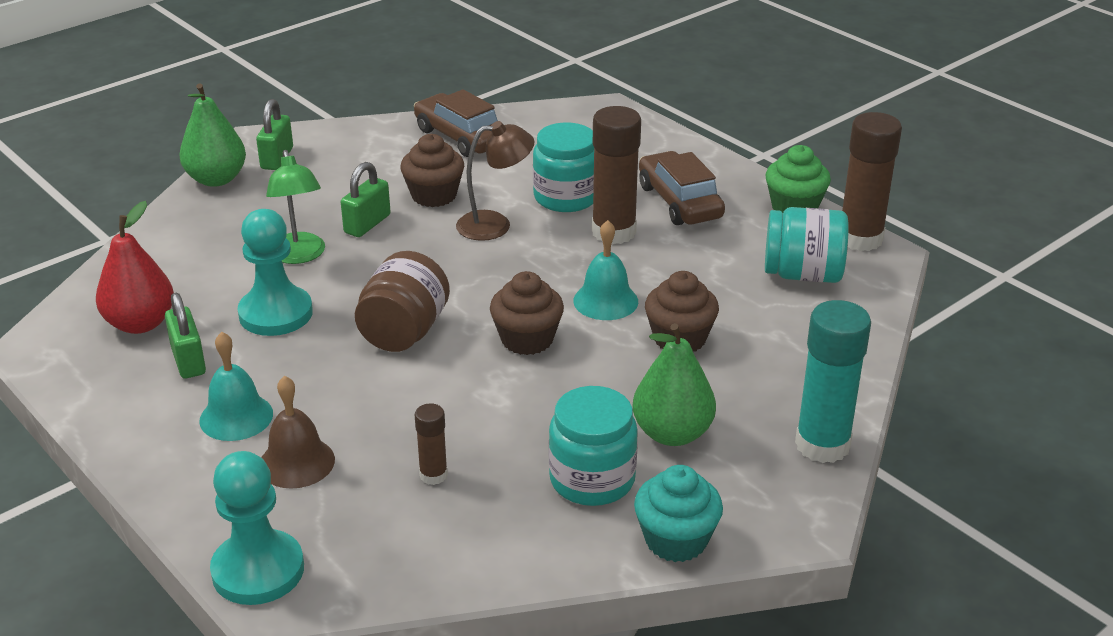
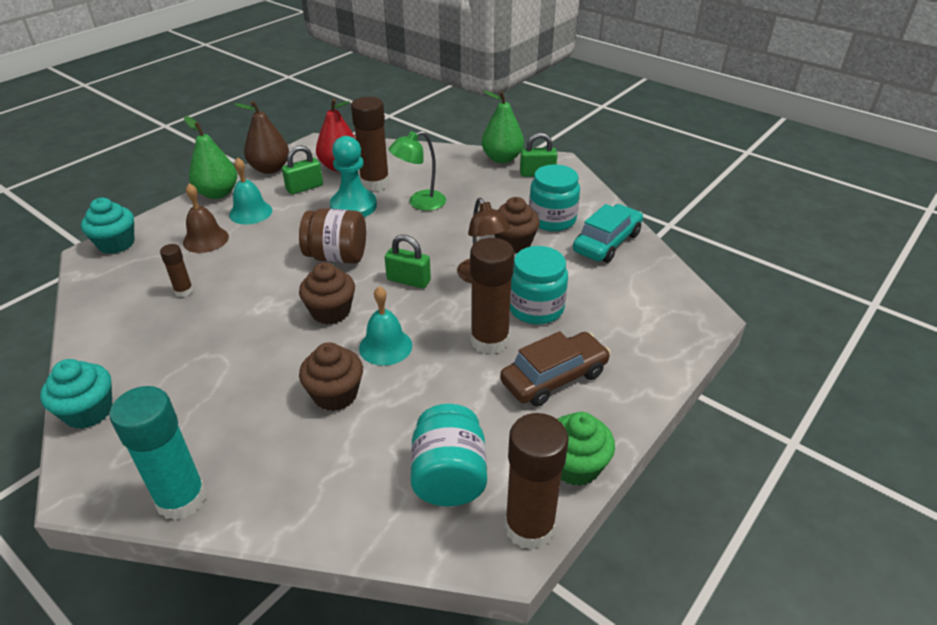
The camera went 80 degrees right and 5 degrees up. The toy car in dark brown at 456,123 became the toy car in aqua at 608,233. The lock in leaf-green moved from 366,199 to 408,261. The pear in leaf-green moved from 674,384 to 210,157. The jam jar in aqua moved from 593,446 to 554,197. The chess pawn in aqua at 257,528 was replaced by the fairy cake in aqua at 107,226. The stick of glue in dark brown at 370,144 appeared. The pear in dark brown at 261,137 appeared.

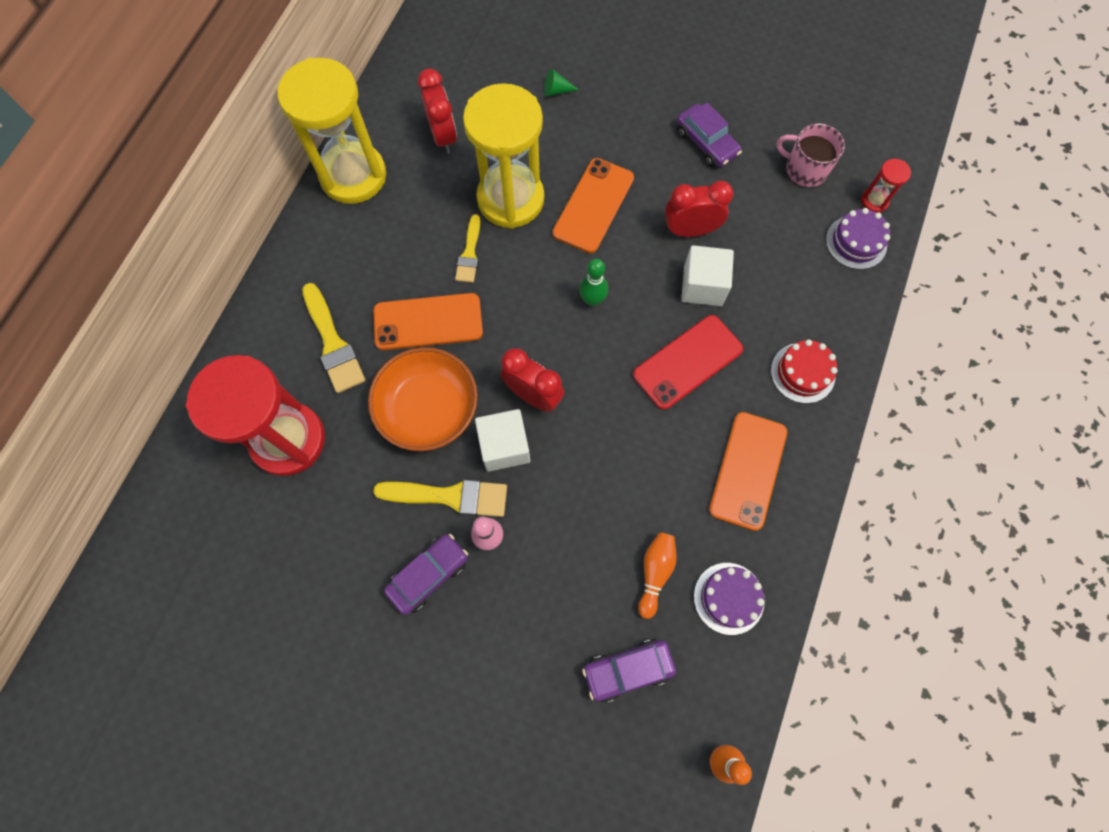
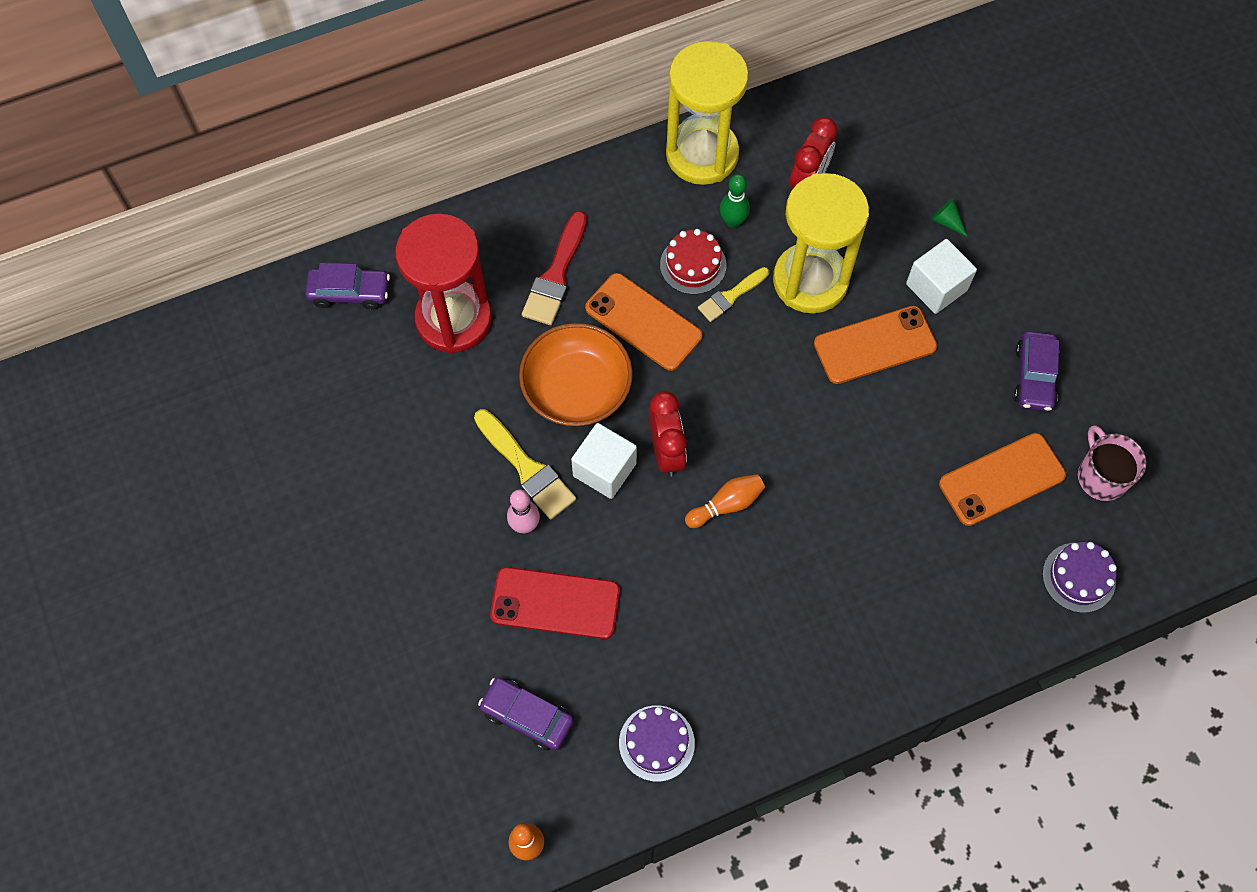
The camera went 45 degrees right and 5 degrees down. The hourglass in red at 886,186 disappeared. The clock in red at 699,209 disappeared. The solid cube in white moved from 707,275 to 941,276. The skittle in leaf-green moved from 593,282 to 735,201. The paint brush in golden at 334,338 became the paint brush in red at 554,268. The smartphone in red moved from 688,362 to 555,603. The layer cake in red moved from 804,371 to 693,262. The smartphone in orange-coloured moved from 748,471 to 1002,479. The skittle in orange-coloured moved from 657,575 to 725,501. The toy car in royal purple moved from 426,574 to 347,286.

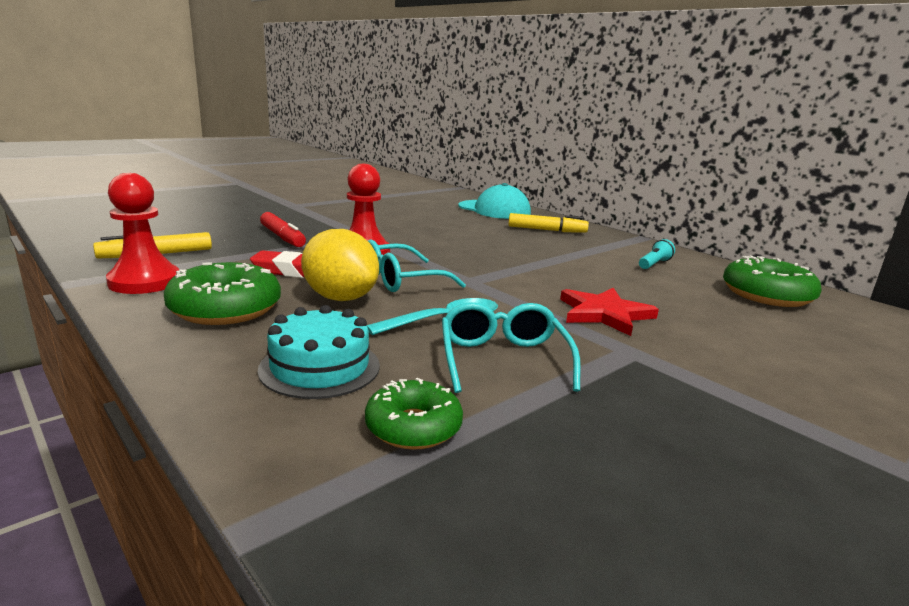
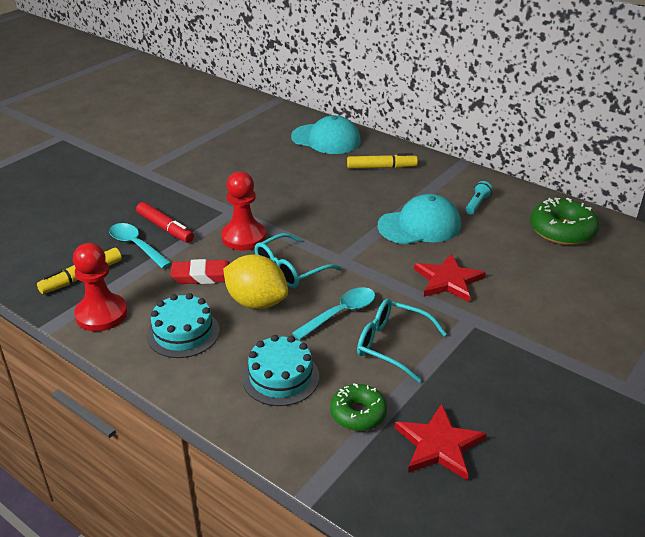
The camera went 10 degrees left and 15 degrees up. The doughnut in leaf-green at 222,293 was replaced by the layer cake in aqua at 183,325. The spectacles in aqua at 511,347 turned 45 degrees counterclockwise. The baseball cap in aqua at 419,219 appeared. The spoon in aqua at 140,246 appeared. The five-pointed star in red at 441,442 appeared.

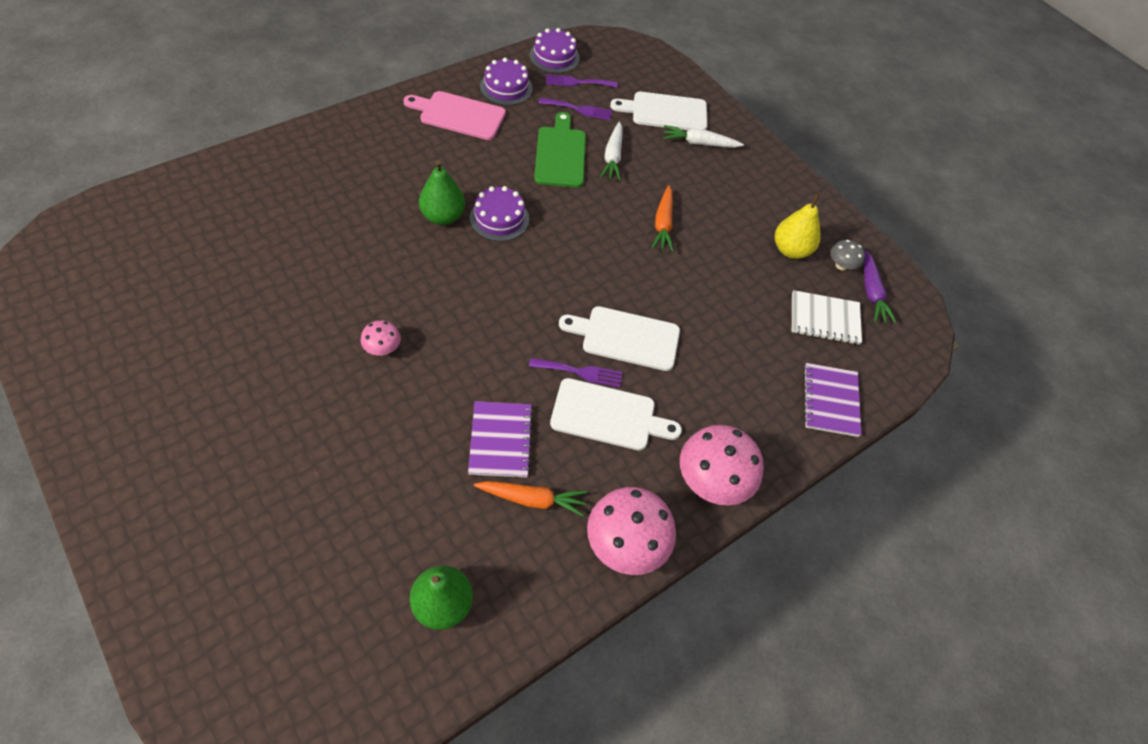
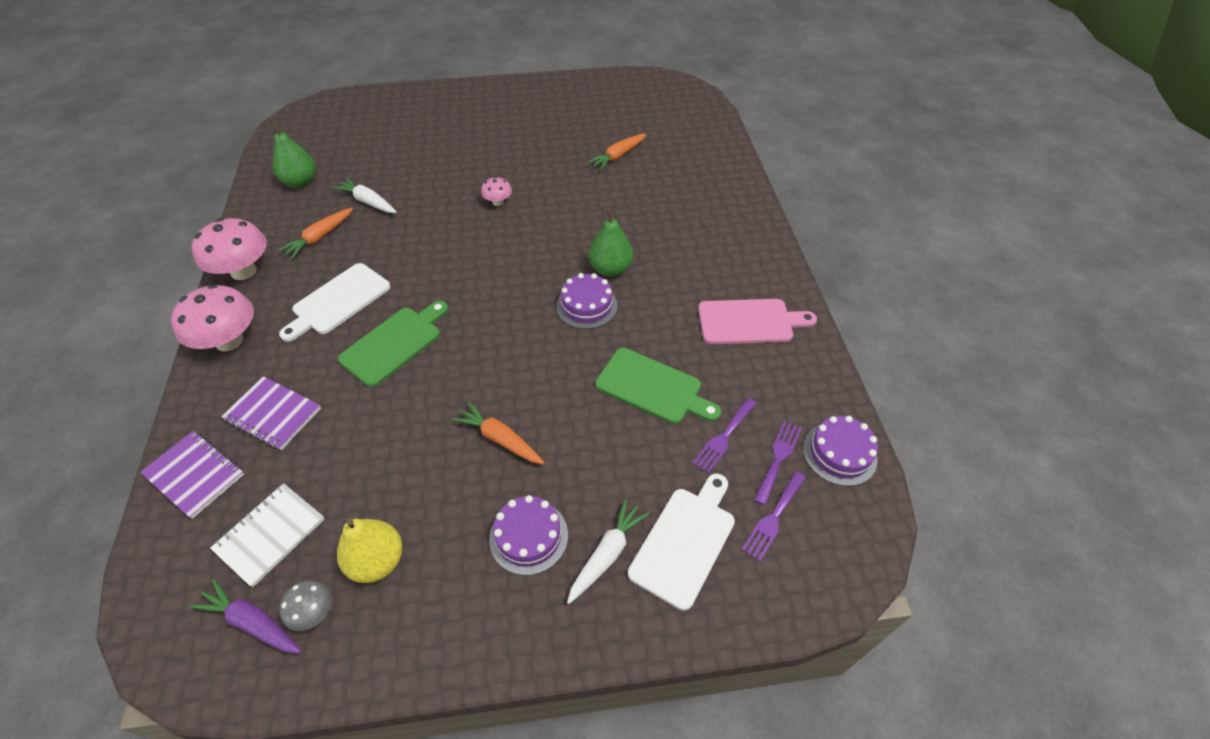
The camera went 125 degrees right and 5 degrees down. The layer cake in royal purple moved from 506,81 to 528,535. The chopping board in rose-pink at 454,115 turned 45 degrees clockwise. The root vegetable in white moved from 611,151 to 364,195. The chopping board in white at 619,338 became the chopping board in leaf-green at 393,344. The fork in royal purple moved from 575,372 to 774,516. The exercise book in royal purple moved from 500,439 to 271,413. The root vegetable in orange-coloured at 617,151 appeared.

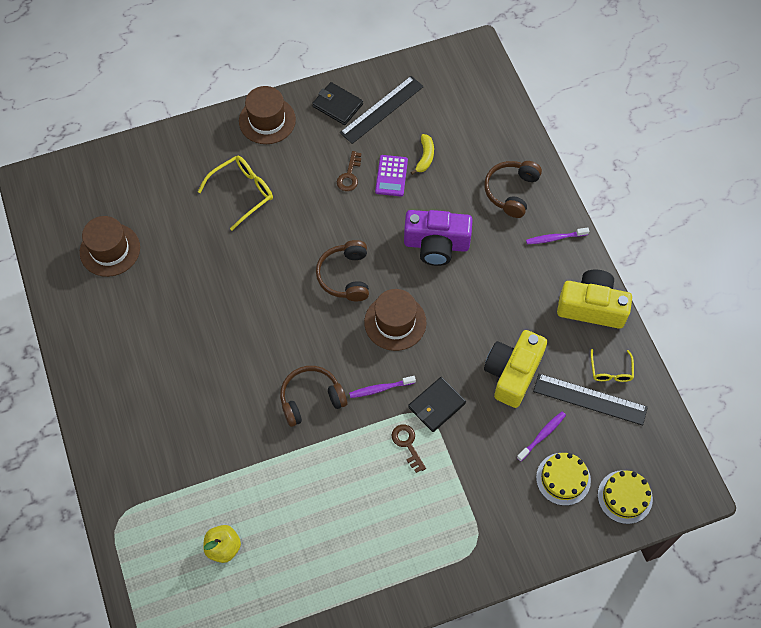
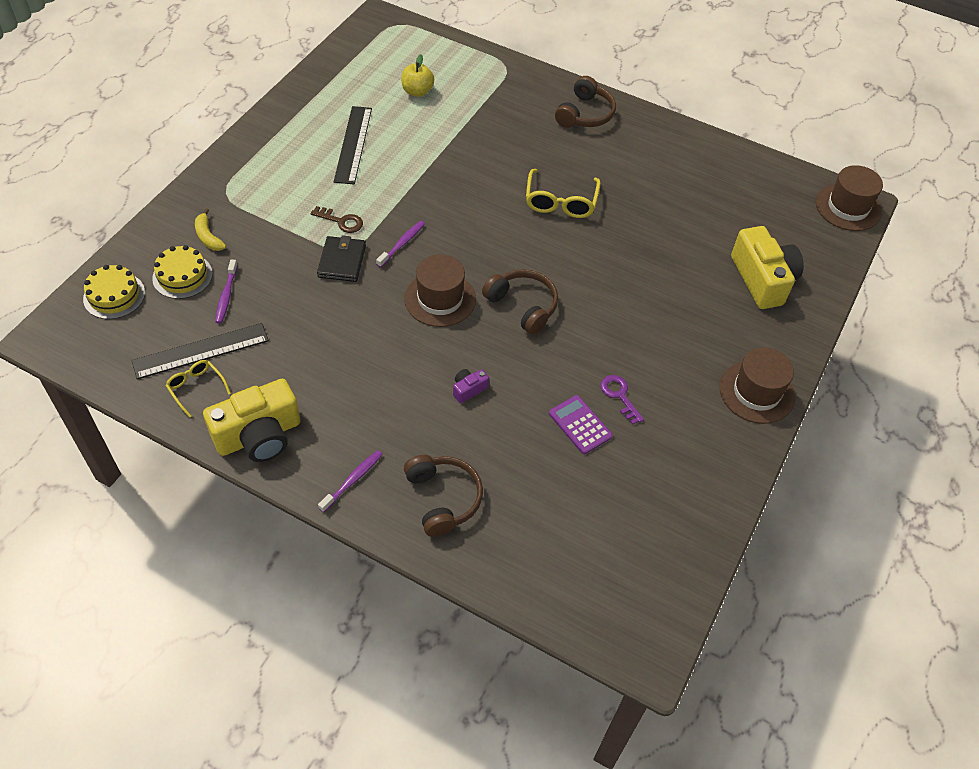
The camera went 135 degrees right and 10 degrees down. The measuring stick in jet-black moved from 382,110 to 353,145. The wallet in jet-black at 337,103 disappeared. The banana fruit in golden moved from 422,154 to 210,230. The door key in dark brown at 349,171 became the door key in royal purple at 622,400. The spectacles in golden moved from 235,193 to 563,193. The photo camera in royal purple at 438,238 changed to 0.43 times the size. The tall hat in dark brown moved from 110,246 to 849,198. The photo camera in golden moved from 515,369 to 767,267. The over-ear headphones in dark brown moved from 313,396 to 585,102.

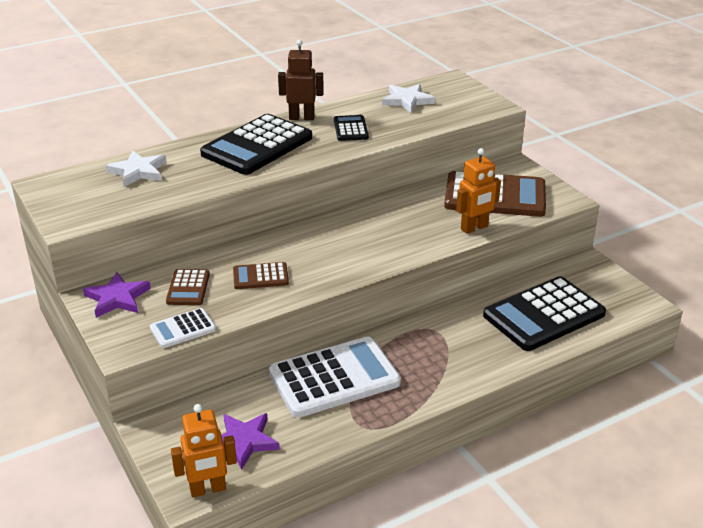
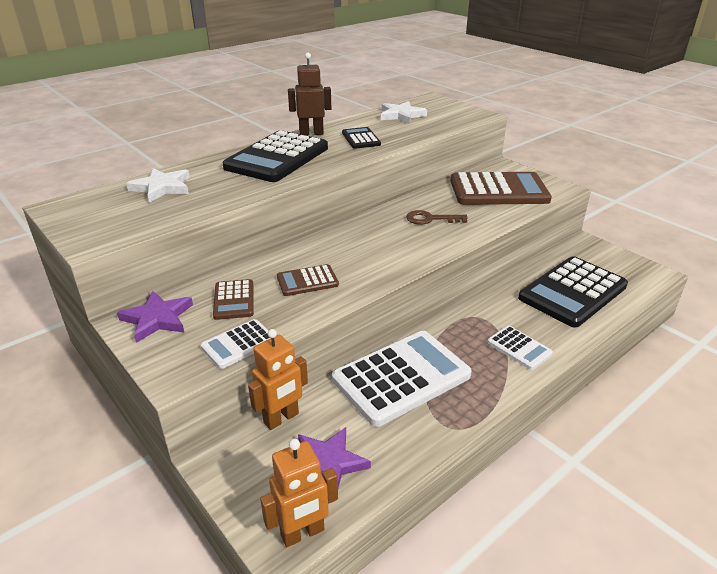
The camera went 10 degrees left and 0 degrees up. The robot in orange-coloured moved from 478,191 to 278,379. The door key in dark brown at 437,217 appeared. The calculator in white at 520,348 appeared.

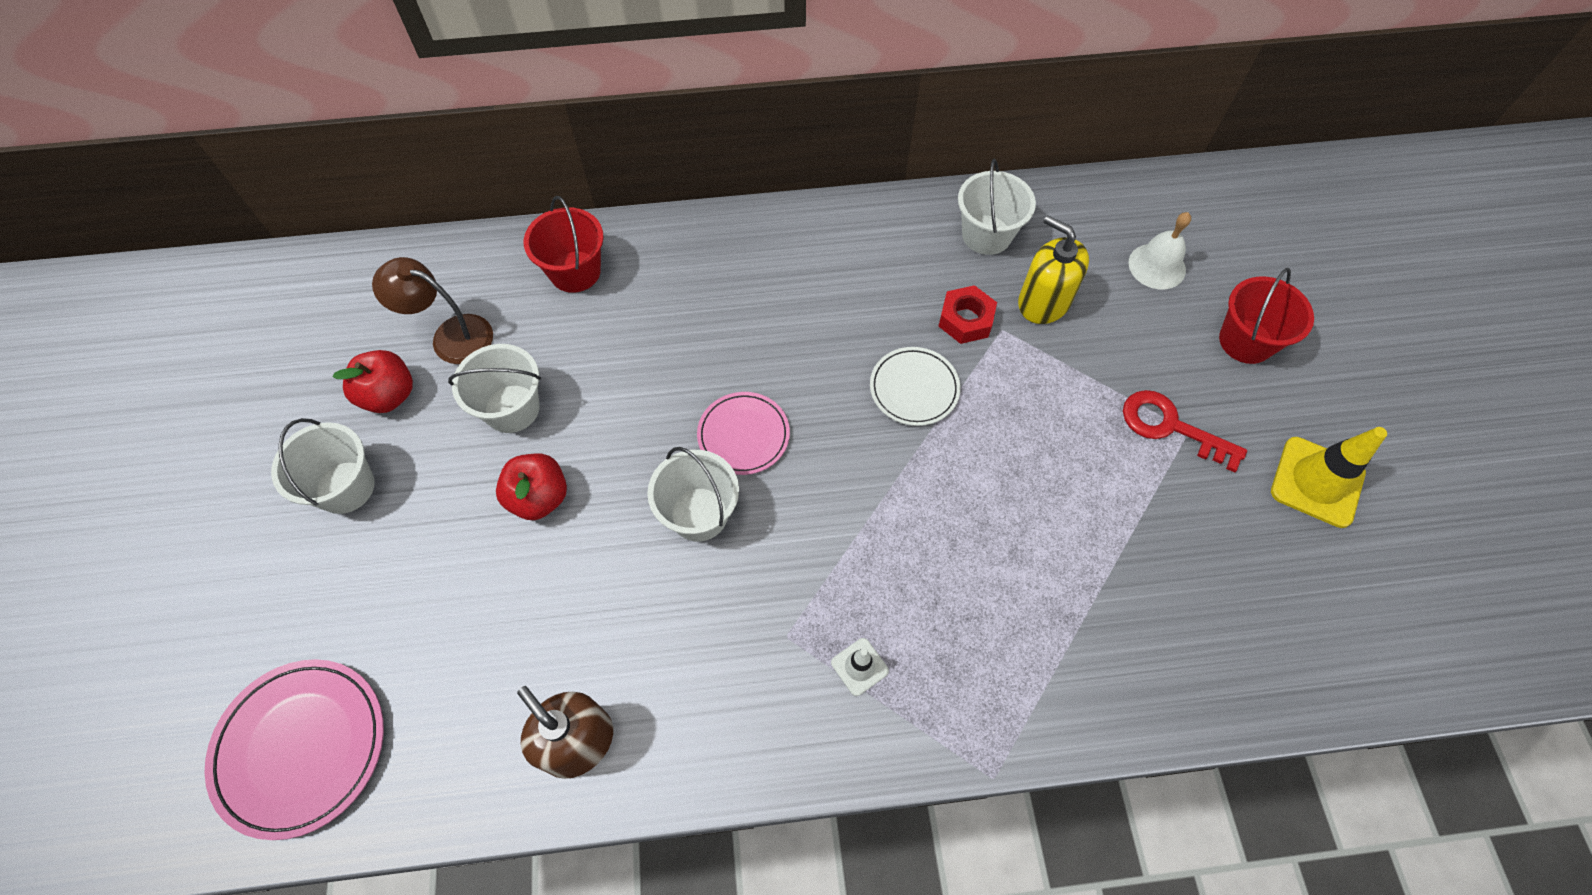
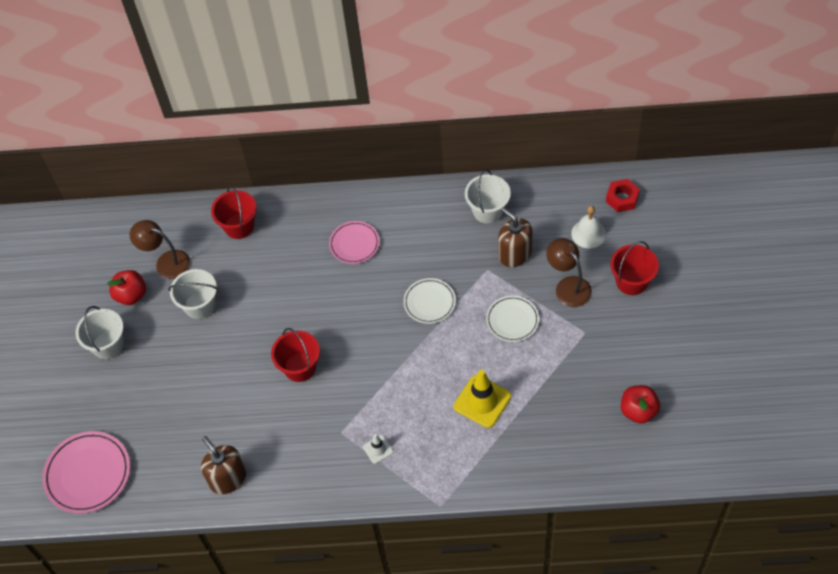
The camera went 10 degrees right and 5 degrees down. The pump bottle in golden at 1053,269 became the pump bottle in dark brown at 515,237. The hex nut in red moved from 967,314 to 623,195. The door key in red at 1185,431 disappeared. The dinner plate in rose-pink moved from 743,433 to 354,242. The road cone in golden moved from 1329,477 to 482,399. The pail in white at 693,494 became the pail in red at 295,355. The toy apple in red moved from 531,486 to 640,404. The lamp in dark brown at 569,272 appeared. The dinner plate in white at 512,318 appeared.

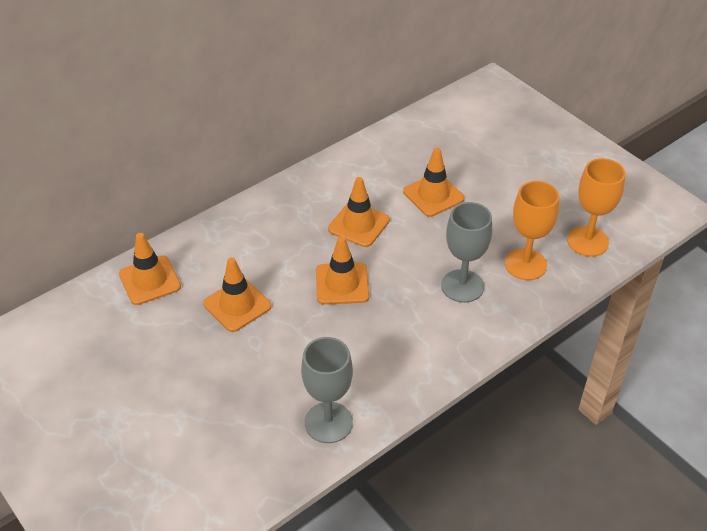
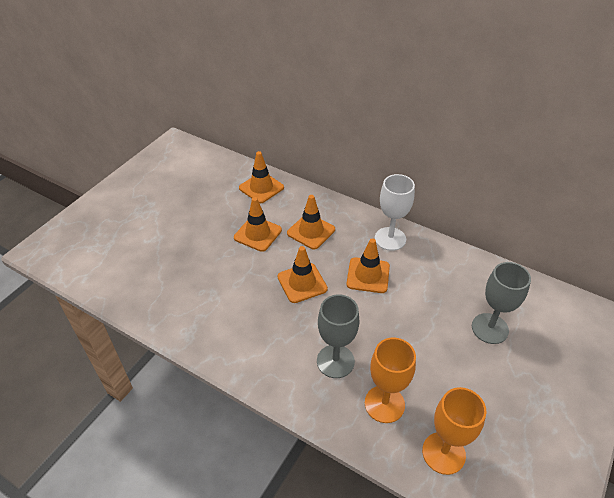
The camera went 70 degrees right and 0 degrees up. The road cone in orange-coloured moved from 433,182 to 311,222. The wine glass in grey moved from 327,390 to 501,303. The wine glass in white at 395,212 appeared.

